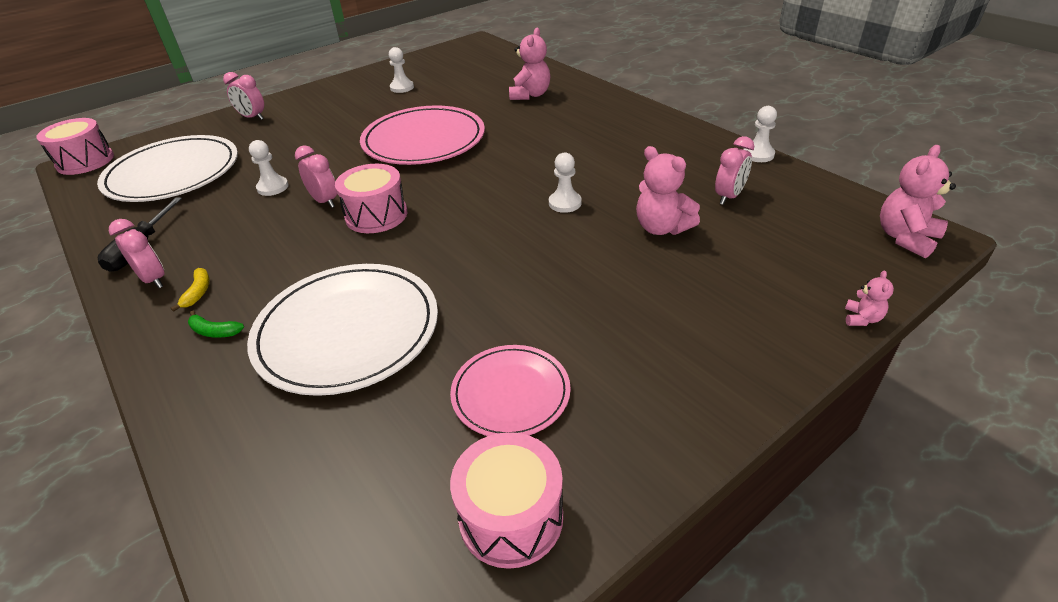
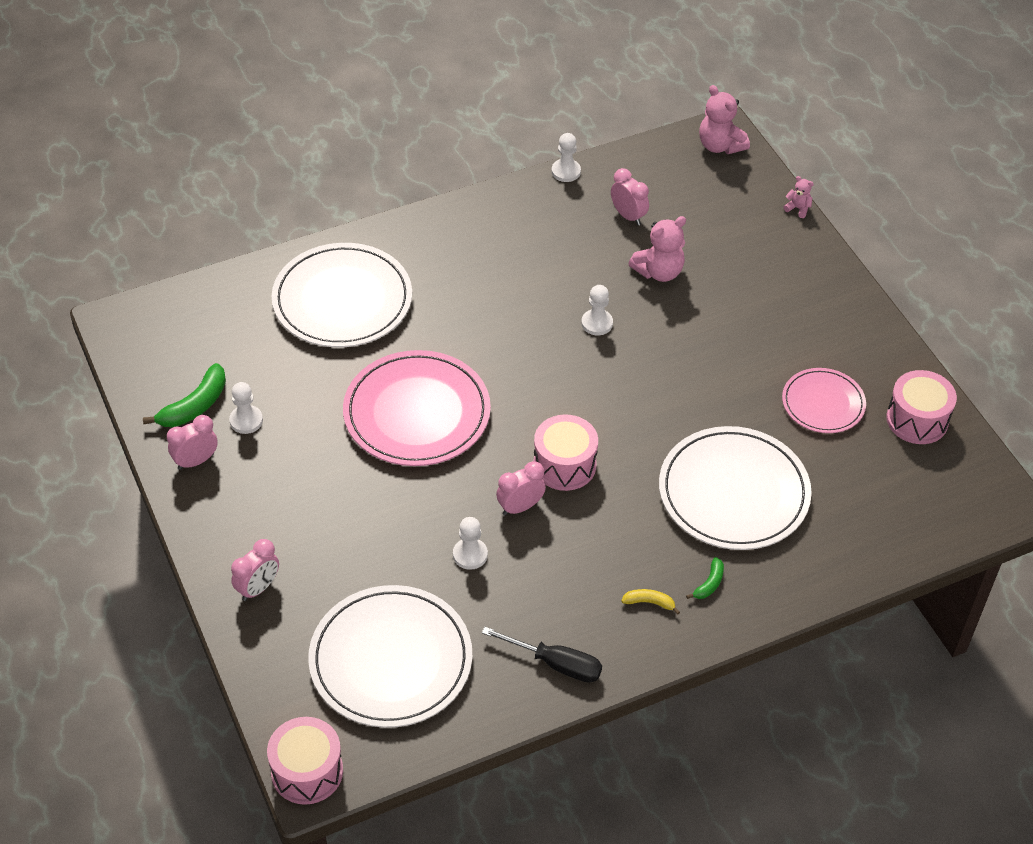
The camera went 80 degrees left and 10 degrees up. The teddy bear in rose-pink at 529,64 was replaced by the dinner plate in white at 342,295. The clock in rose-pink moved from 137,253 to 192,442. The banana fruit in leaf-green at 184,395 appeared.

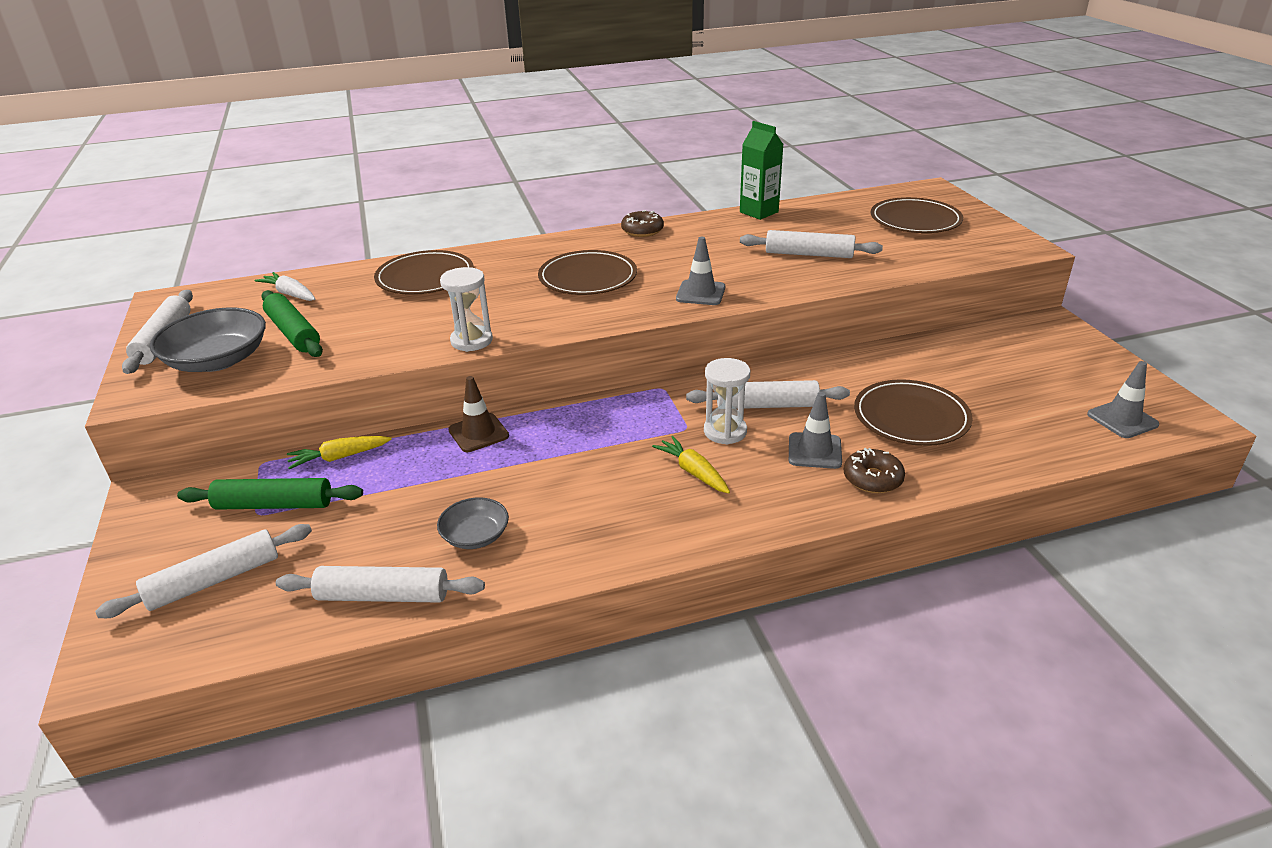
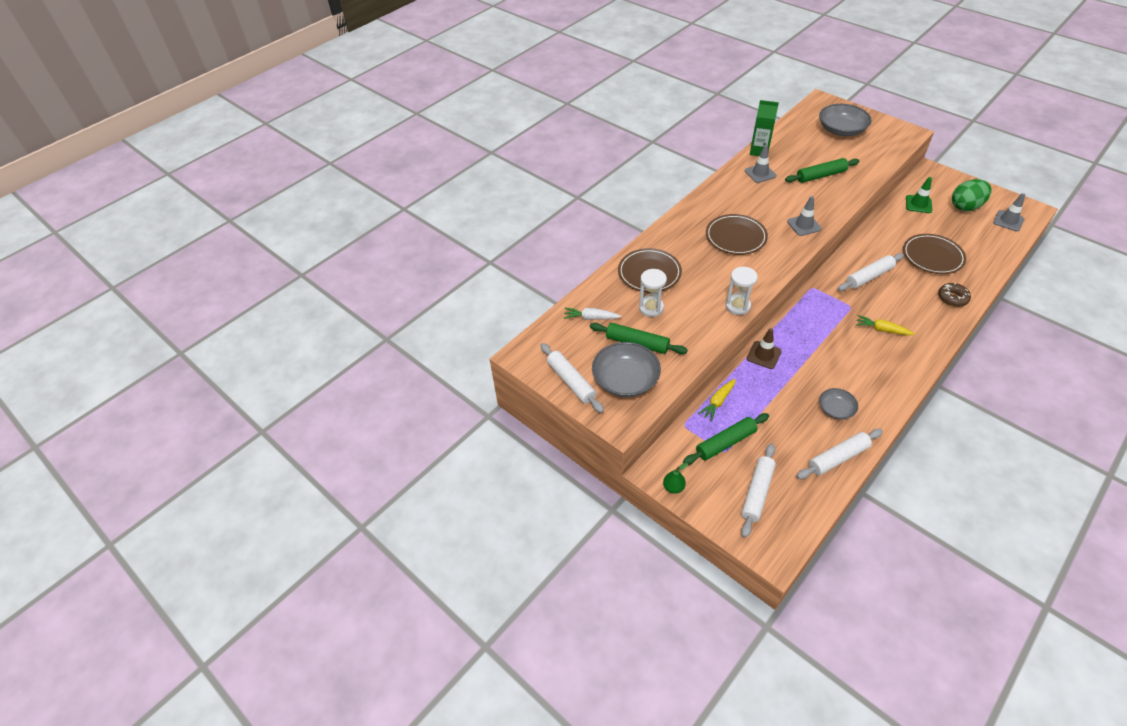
The camera went 30 degrees left and 15 degrees up. The dinner plate in dark brown at 917,215 was replaced by the bowl in grey at 845,120. The doughnut in dark brown at 642,223 disappeared. The rolling pin in white at 811,244 became the rolling pin in leaf-green at 822,170. The hourglass in white moved from 727,401 to 653,293. The road cone in grey moved from 815,430 to 760,164. The road cone in leaf-green at 919,195 appeared. The egg in leaf-green at 972,195 appeared. The pear in leaf-green at 675,478 appeared.

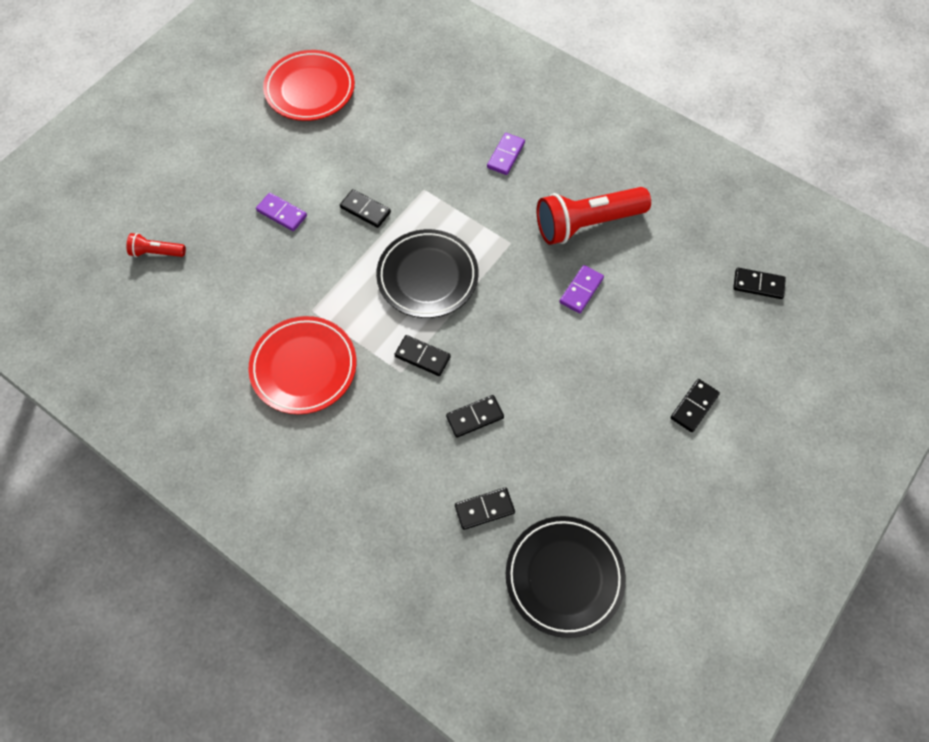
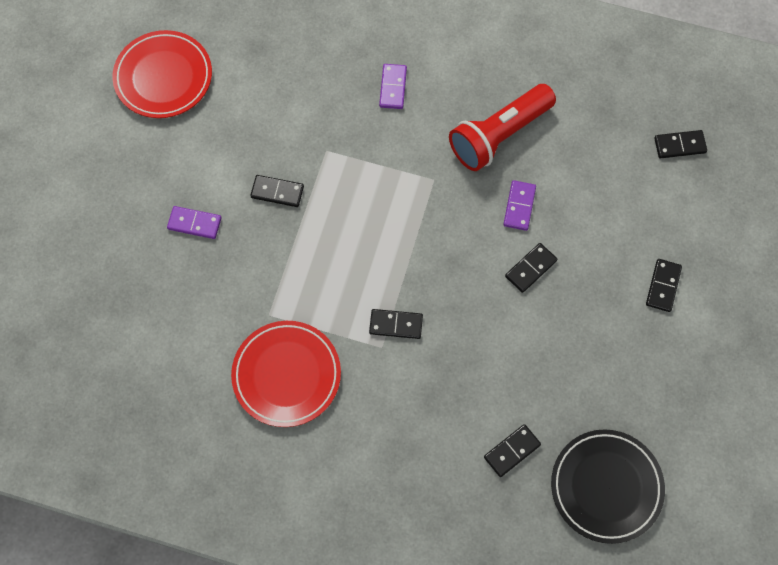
The camera went 20 degrees left and 5 degrees up. The dinner plate in jet-black at 427,273 disappeared. The pocket torch in red at 156,245 disappeared. The domino tile in jet-black moved from 475,416 to 531,268.

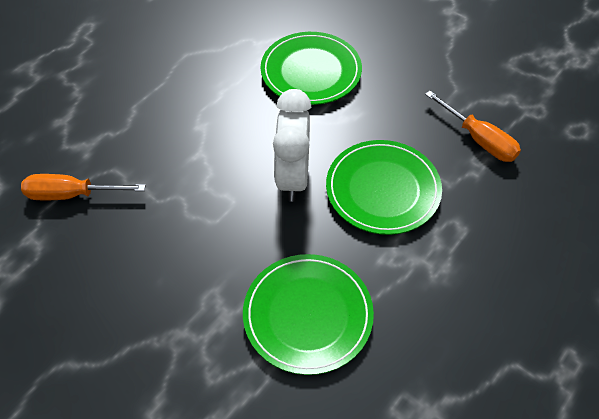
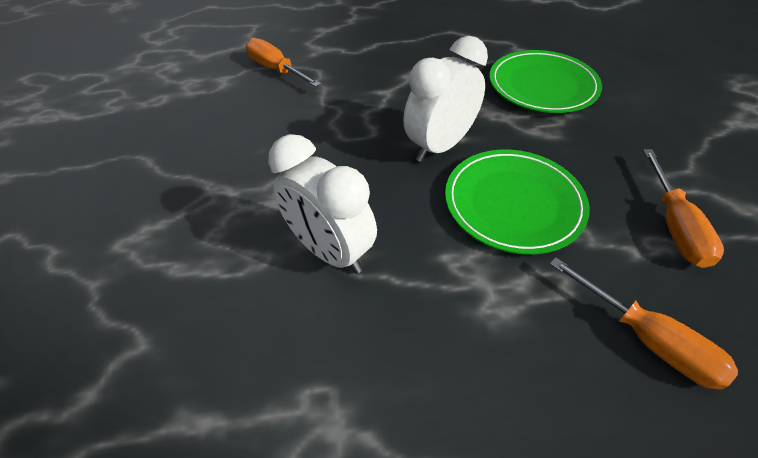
The camera went 45 degrees right and 5 degrees down. The dinner plate in leaf-green at 308,314 was replaced by the clock in white at 322,204. The hand screwdriver in orange-coloured at 644,323 appeared.

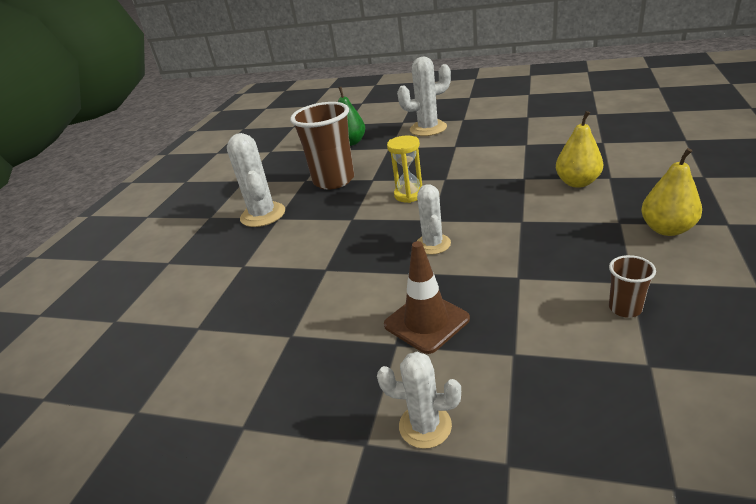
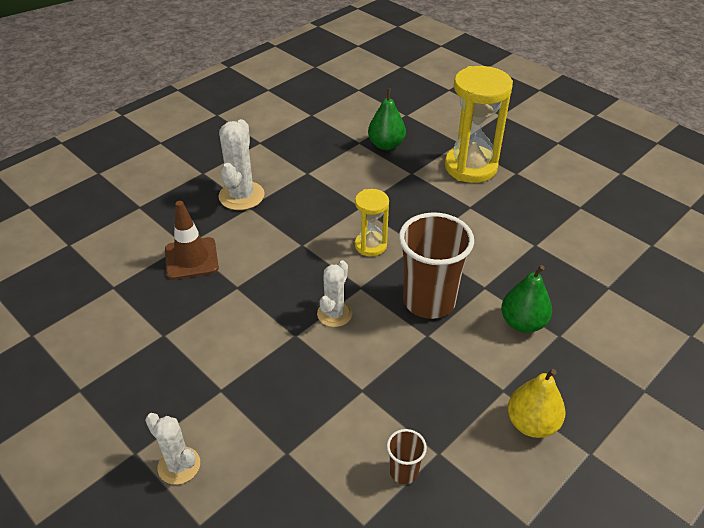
The camera went 25 degrees right and 10 degrees up. The prickly plant in white at 424,96 was replaced by the hourglass in golden at 479,124. The cup in dark brown moved from 322,146 to 436,265. The pear in golden at 579,149 became the pear in leaf-green at 526,299. The road cone in dark brown moved from 427,297 to 192,240.

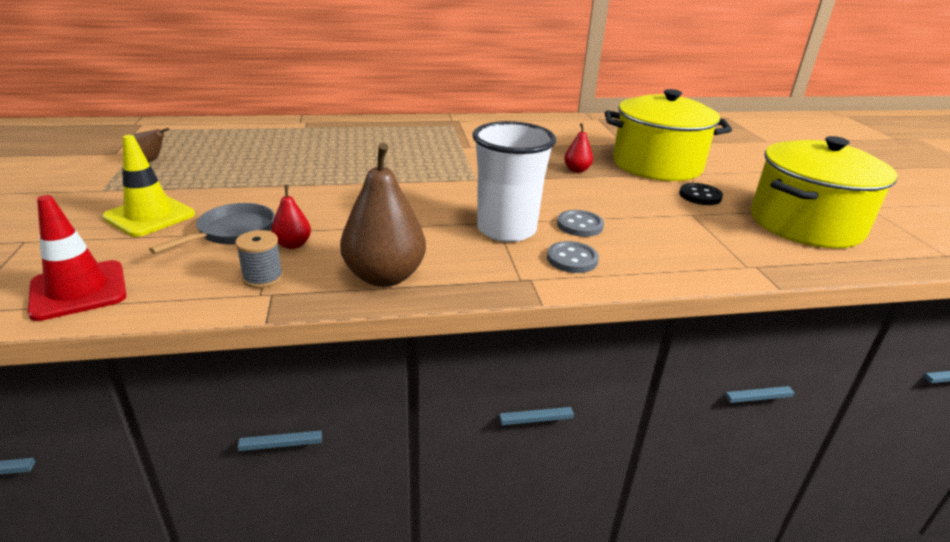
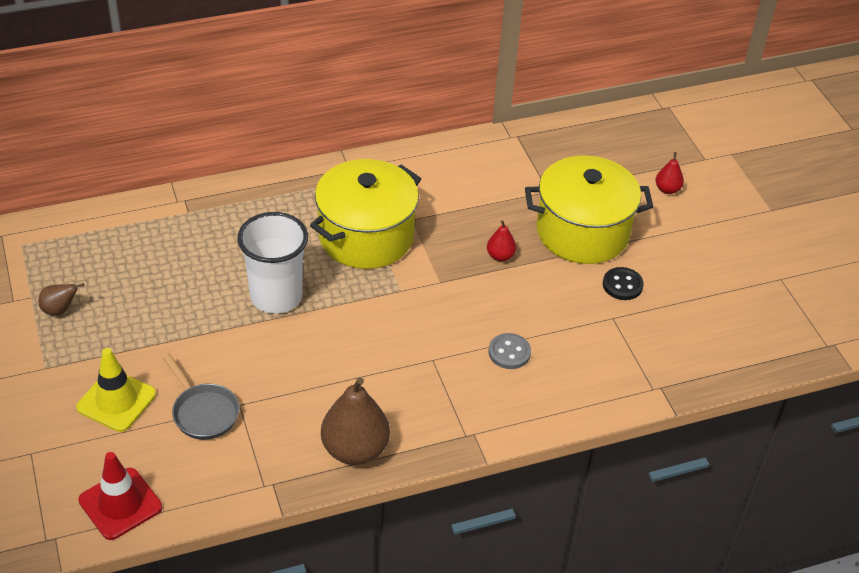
The camera went 10 degrees left and 15 degrees up. The cup in white moved from 514,181 to 272,263. The pot in golden moved from 824,192 to 365,214. The pear in red moved from 291,217 to 670,173. The frying pan in grey at 212,228 turned 120 degrees clockwise. The reel of thread in grey at 259,259 disappeared. The sewing button in grey at 573,257 disappeared.

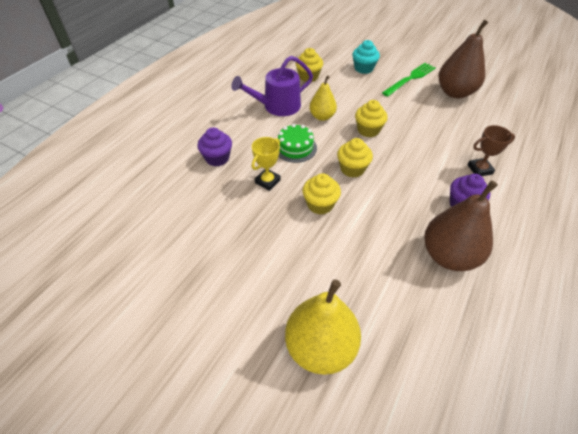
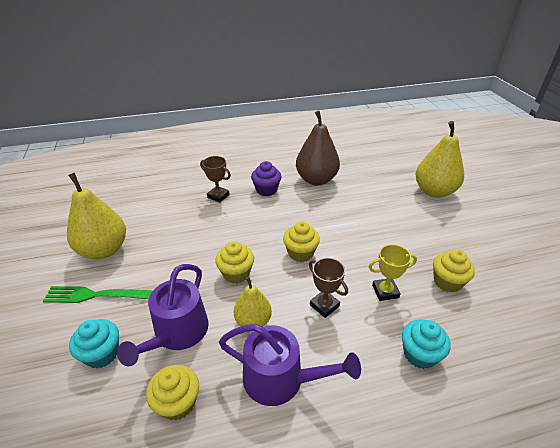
The camera went 135 degrees left and 10 degrees down. The pear in dark brown at 463,58 became the pear in golden at 96,216. The layer cake in leaf-green at 297,143 was replaced by the prize cup in dark brown at 328,288. The fairy cake in royal purple at 214,146 became the fairy cake in aqua at 426,344. The fairy cake in golden moved from 322,194 to 454,271. The watering can in royal purple at 163,315 appeared.

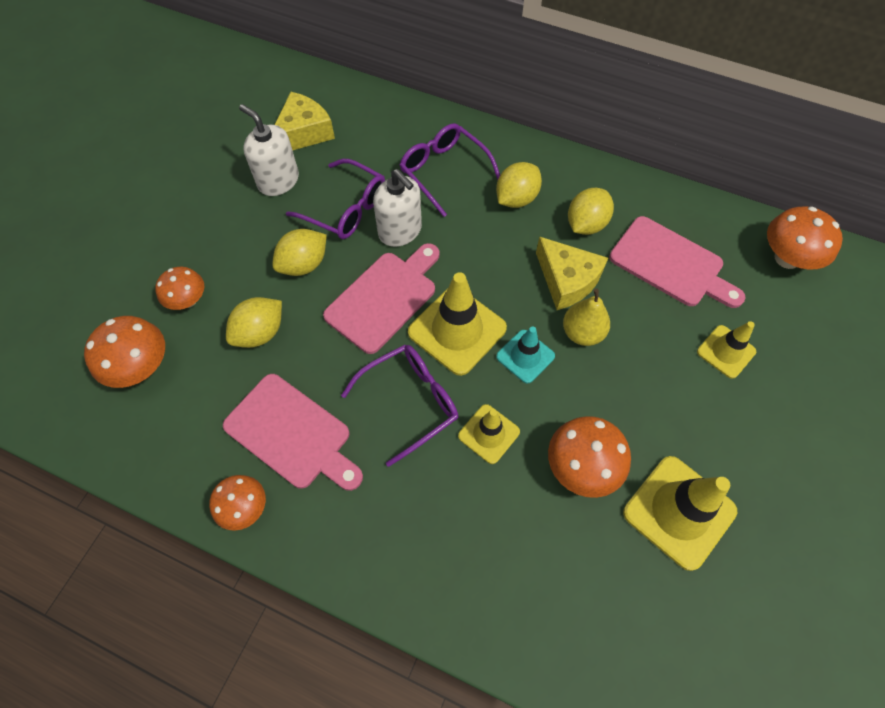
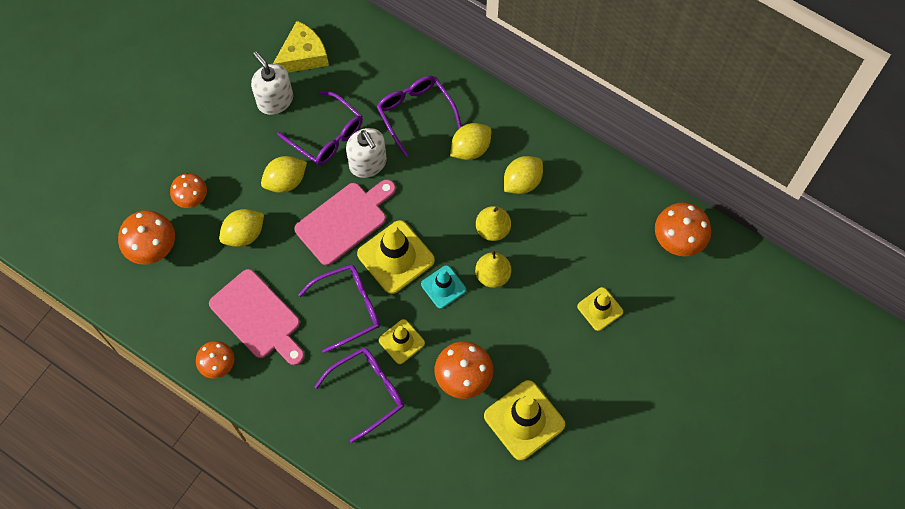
The camera went 10 degrees right and 5 degrees up. The chopping board in rose-pink at 677,262 disappeared. The piece of cheese in golden at 572,273 was replaced by the pear in golden at 493,223. The spectacles in royal purple at 359,395 appeared.

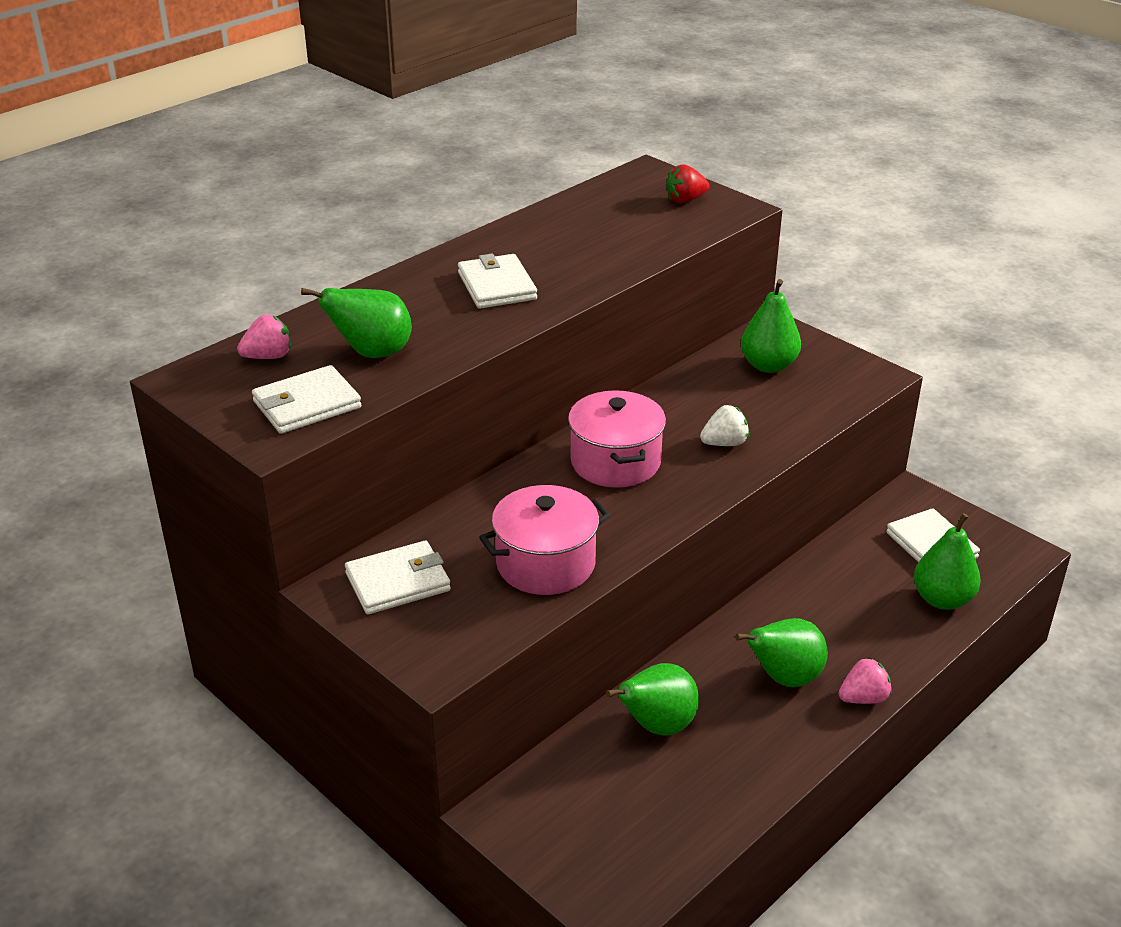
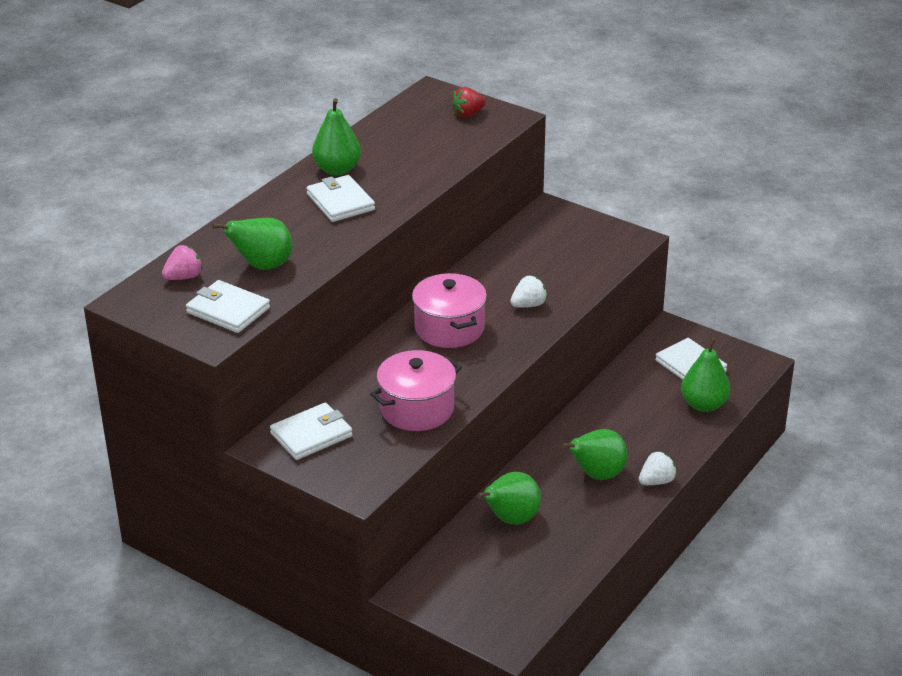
The camera went 10 degrees left and 0 degrees up. The pear in leaf-green moved from 771,326 to 336,136. The wallet in white at 306,399 turned 75 degrees clockwise. The toy strawberry in rose-pink at 865,680 became the toy strawberry in white at 658,468.

